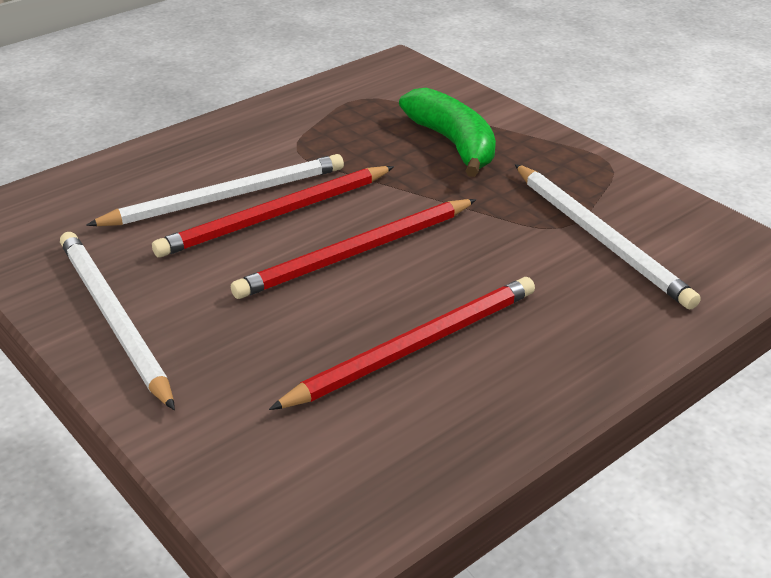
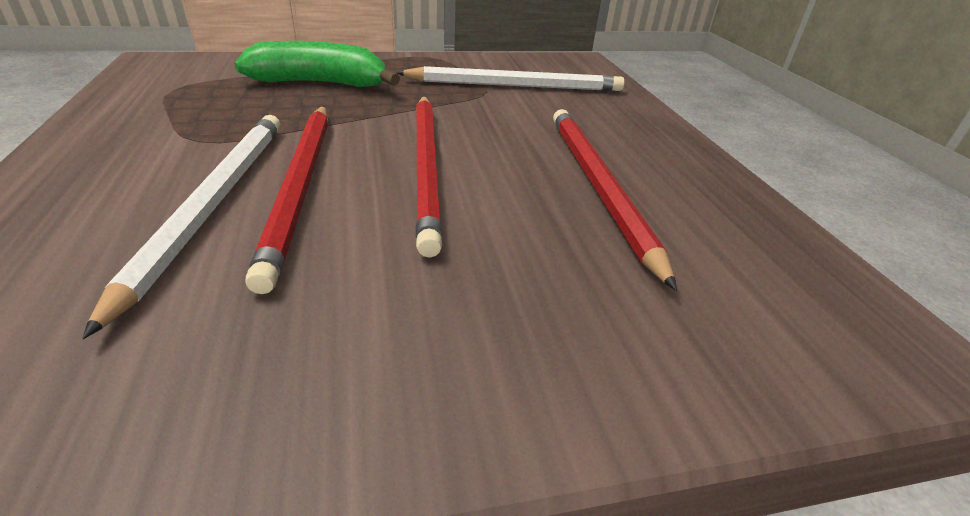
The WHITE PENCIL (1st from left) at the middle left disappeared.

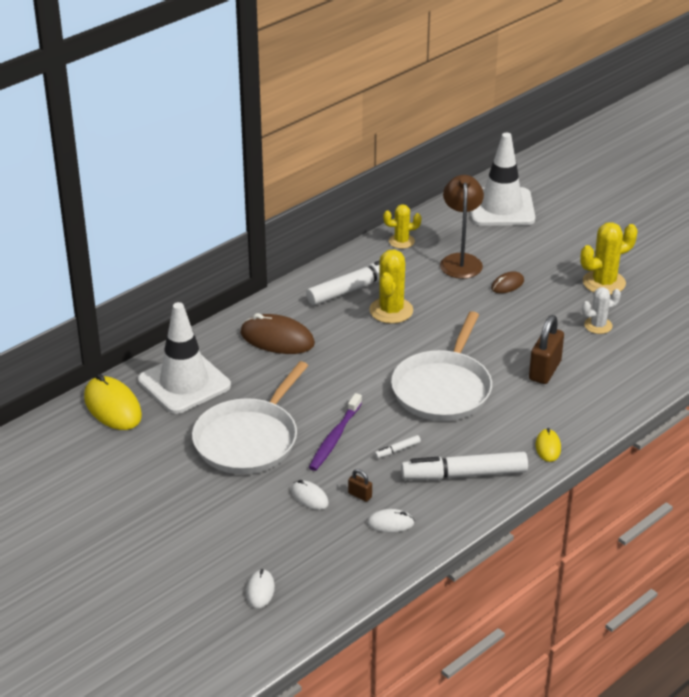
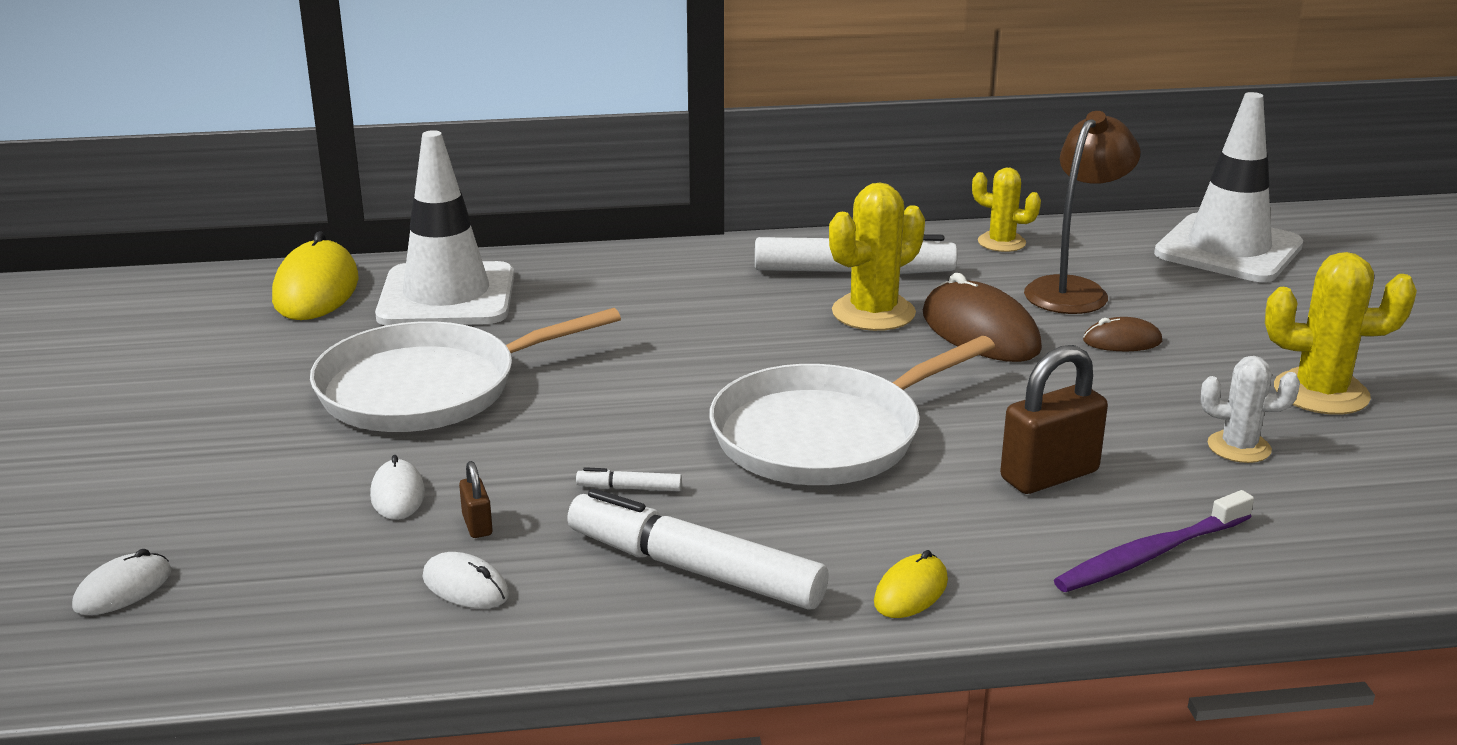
The BROWN MOUSE (1st from left) moved from the centre to the middle right.
The PURPLE TOOTHBRUSH moved from the centre to the bottom right.

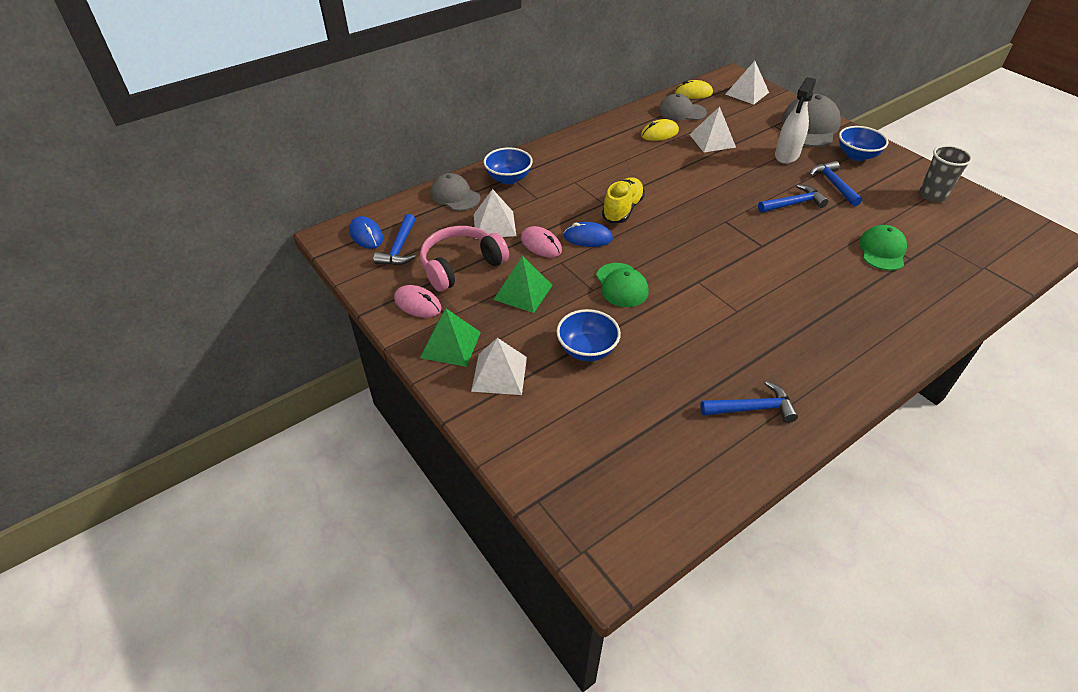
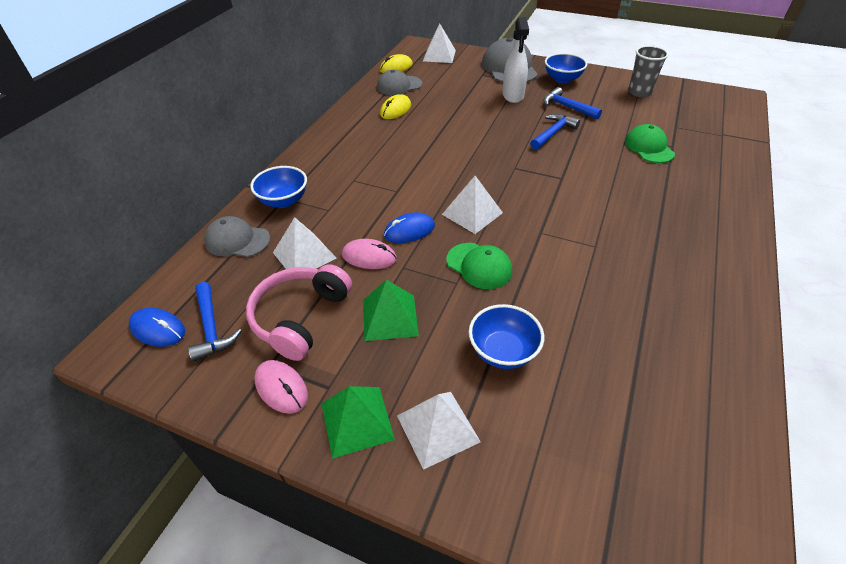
The PINK MOUSE (1st from left) at the centre turned 45 degrees clockwise.
The WHITE PYRAMID (3rd from left in the first image) moved from the top centre to the centre.
The YELLOW SHOE at the top centre disappeared.
The BLUE HAMMER (2nd from left) at the middle right disappeared.

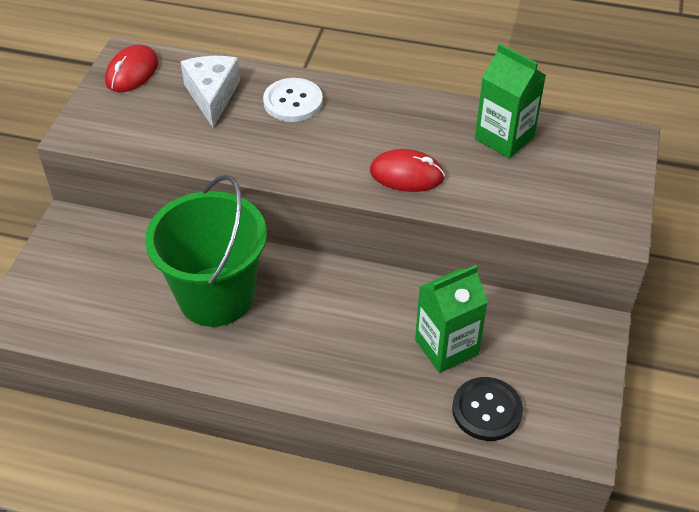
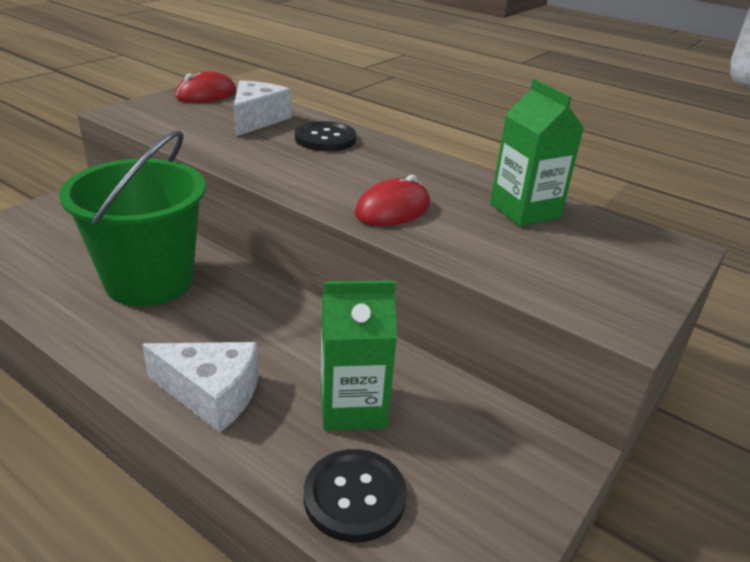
The WHITE CHEESE (1st from left) at the bottom left appeared.
The WHITE BUTTON at the top centre became the BLACK BUTTON (1st from left) at the top centre.
The RED MOUSE (2nd from left) at the top centre turned 75 degrees counterclockwise.

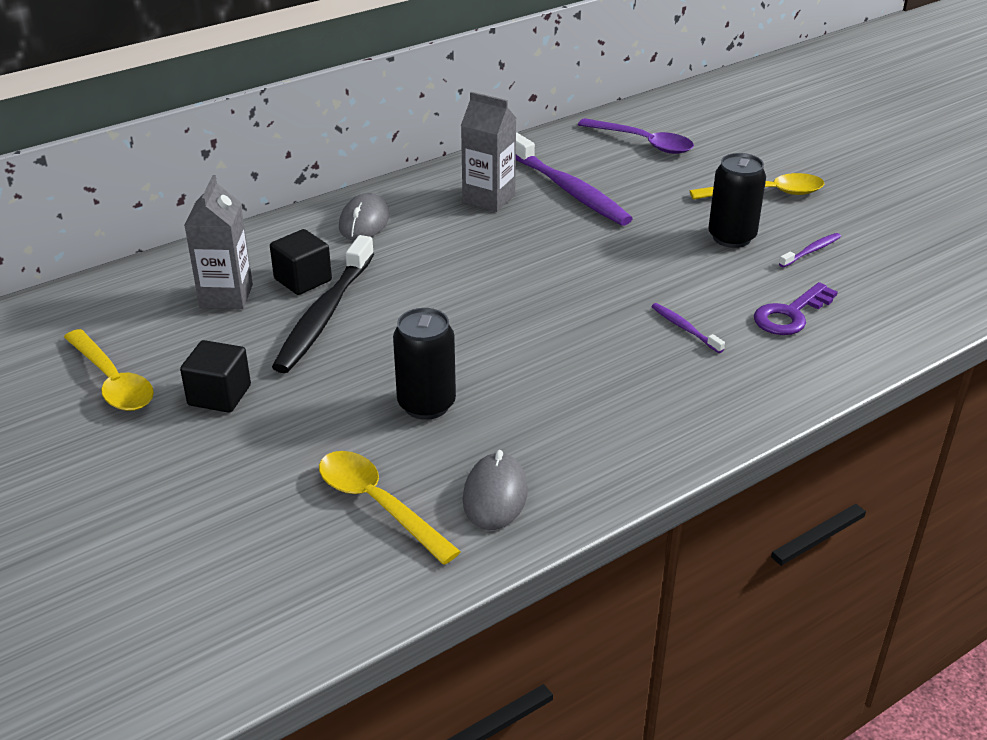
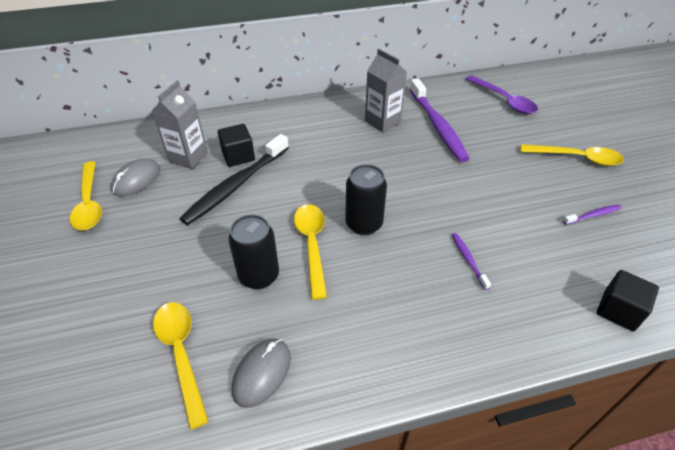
The GREY MOUSE (1st from left) moved from the top centre to the middle left.
The YELLOW SPOON (3rd from left) at the centre appeared.
The BLACK CAN (2nd from left) moved from the top right to the centre.
The BLACK CUBE (1st from left in the first image) moved from the middle left to the bottom right.
The PURPLE KEY at the middle right disappeared.

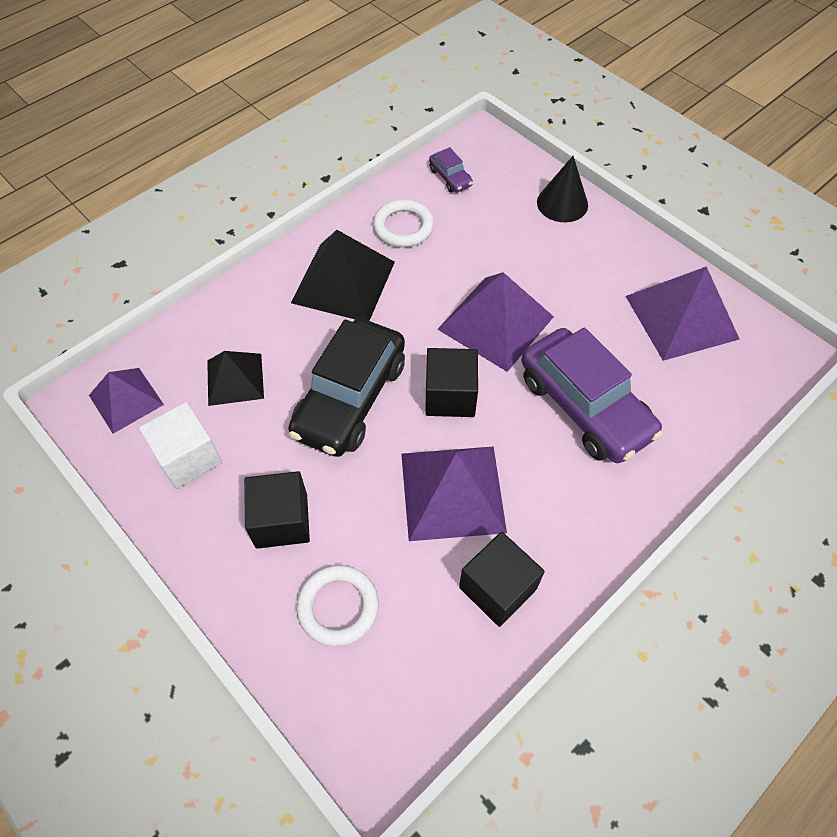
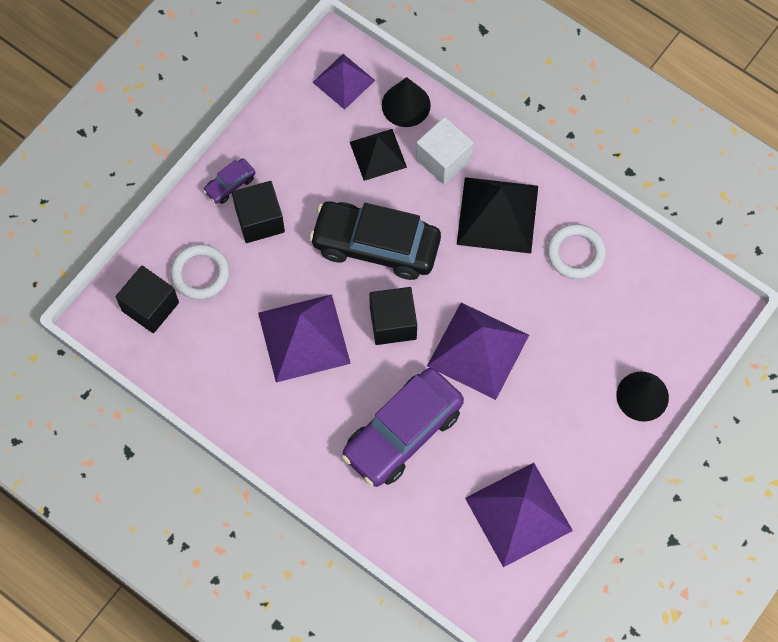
The BLACK CUBE (3rd from left in the first image) moved from the bottom centre to the middle left.
The PURPLE CAR (1st from left) moved from the top centre to the top left.
The BLACK CONE (1st from left) at the top centre appeared.
The WHITE CUBE moved from the middle left to the top centre.

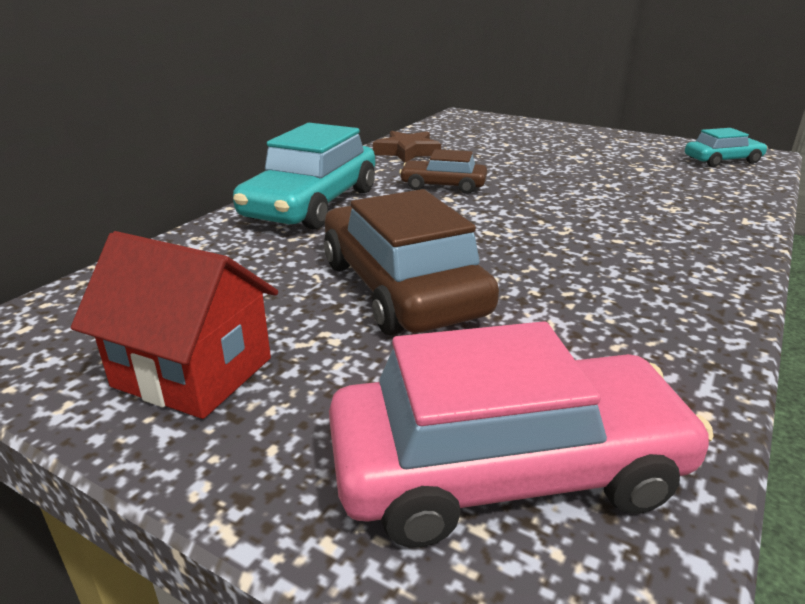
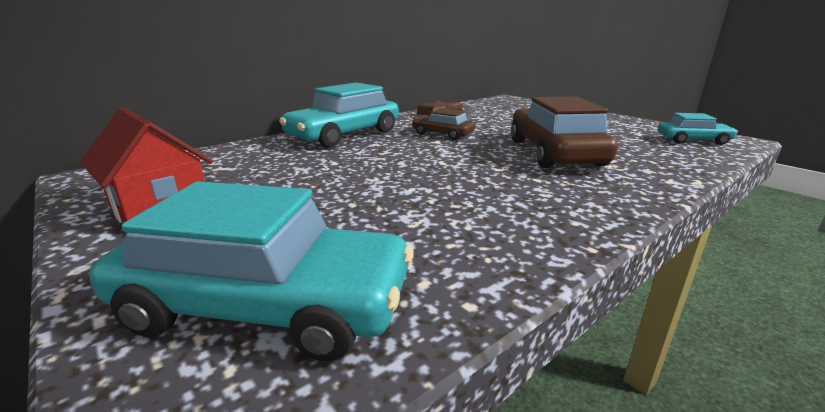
The PINK CAR at the bottom centre became the TURQUOISE CAR (1st from left) at the middle left.
The BROWN CAR (1st from left in the first image) moved from the centre to the top right.

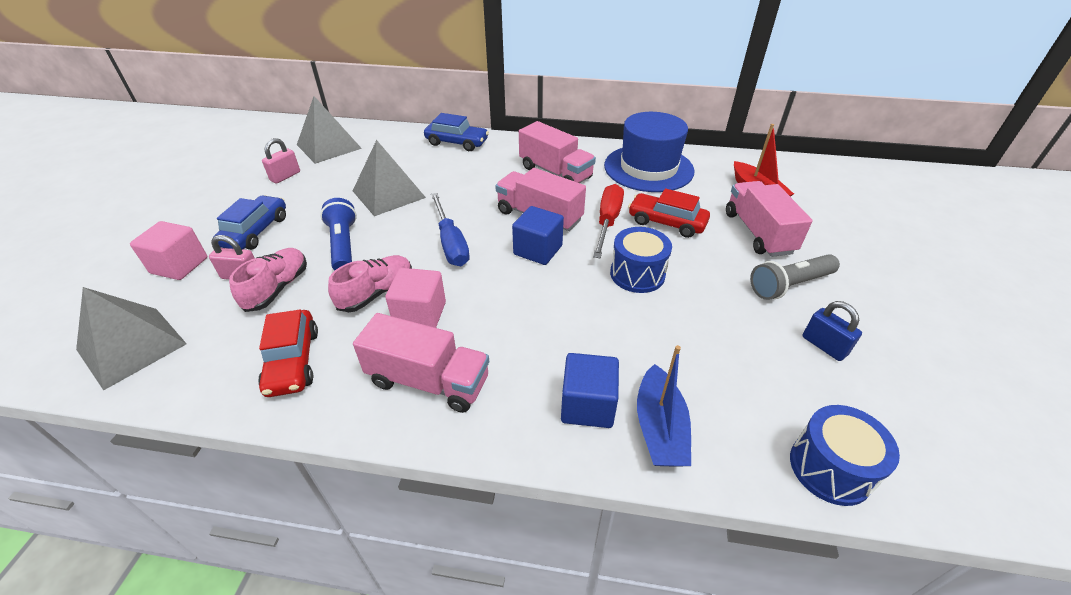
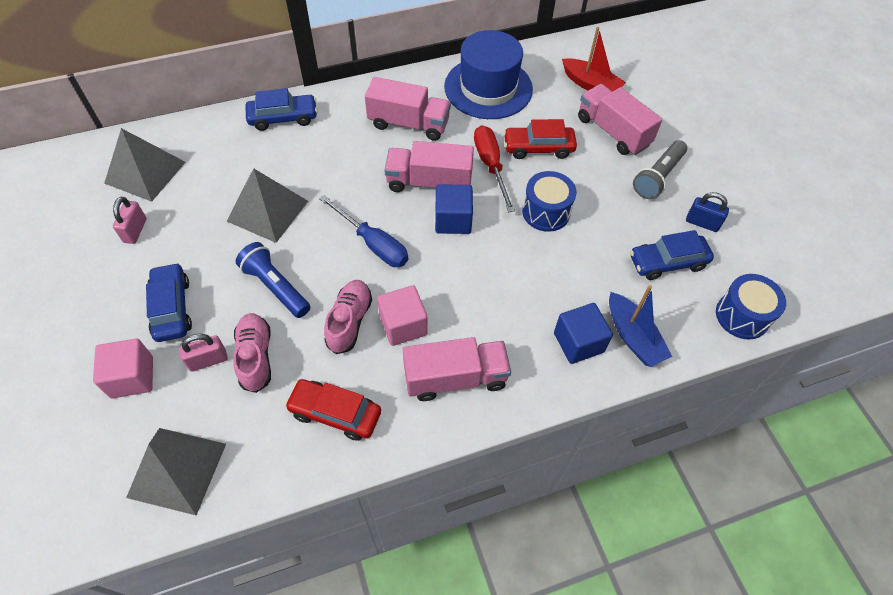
The RED CAR (1st from left) at the middle left turned 150 degrees clockwise.
The BLUE CAR (3rd from left) at the middle right appeared.

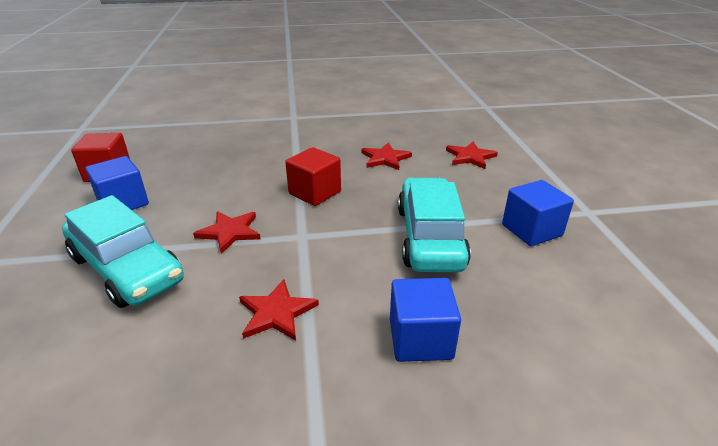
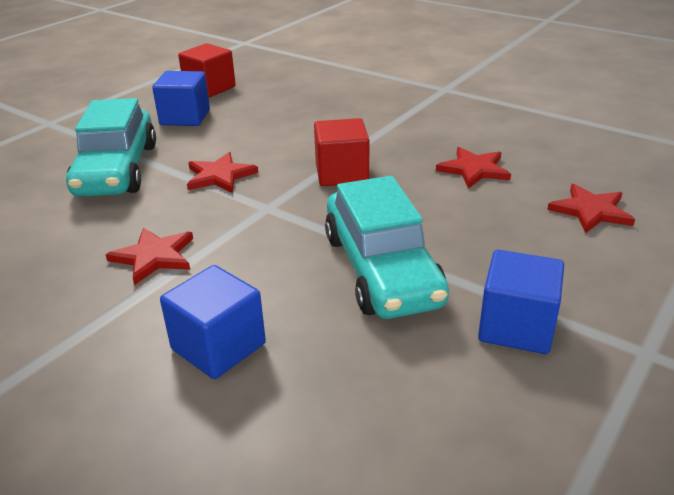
The TURQUOISE CAR (2nd from left) at the centre turned 120 degrees clockwise.

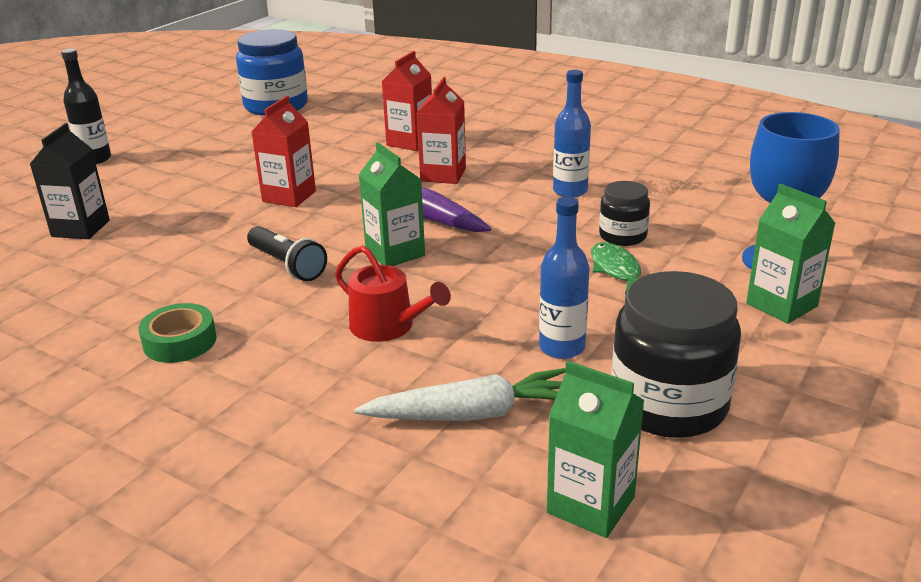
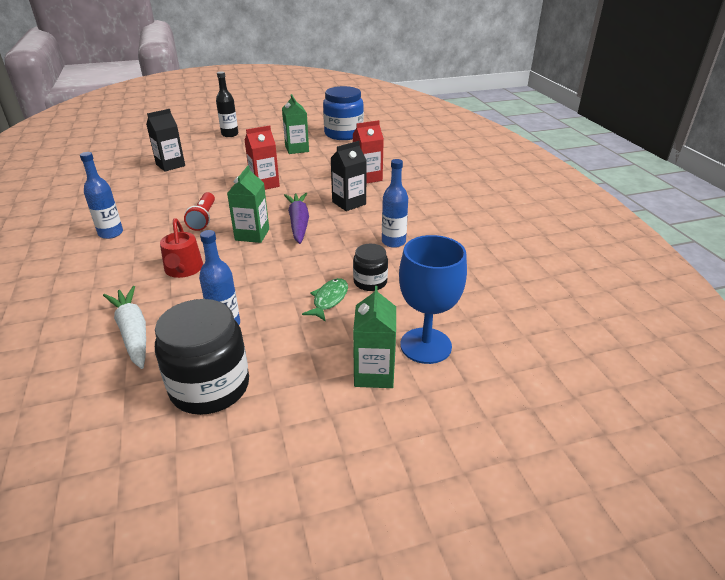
The GREEN TAPE at the middle left was replaced by the BLUE BOTTLE (1st from left) at the middle left.
The WHITE CARROT at the bottom centre turned 150 degrees counterclockwise.
The BLACK FLASHLIGHT at the middle left became the RED FLASHLIGHT at the middle left.
The GREEN CARTON (2nd from left) moved from the bottom centre to the top centre.
The RED CARTON (3rd from left) at the top centre became the BLACK CARTON (2nd from left) at the top centre.

